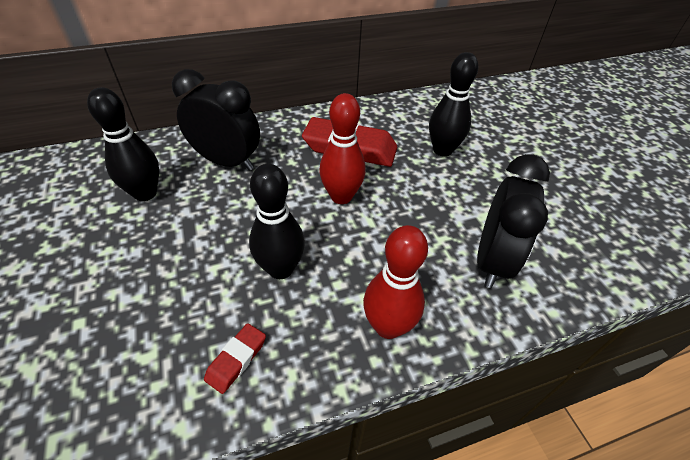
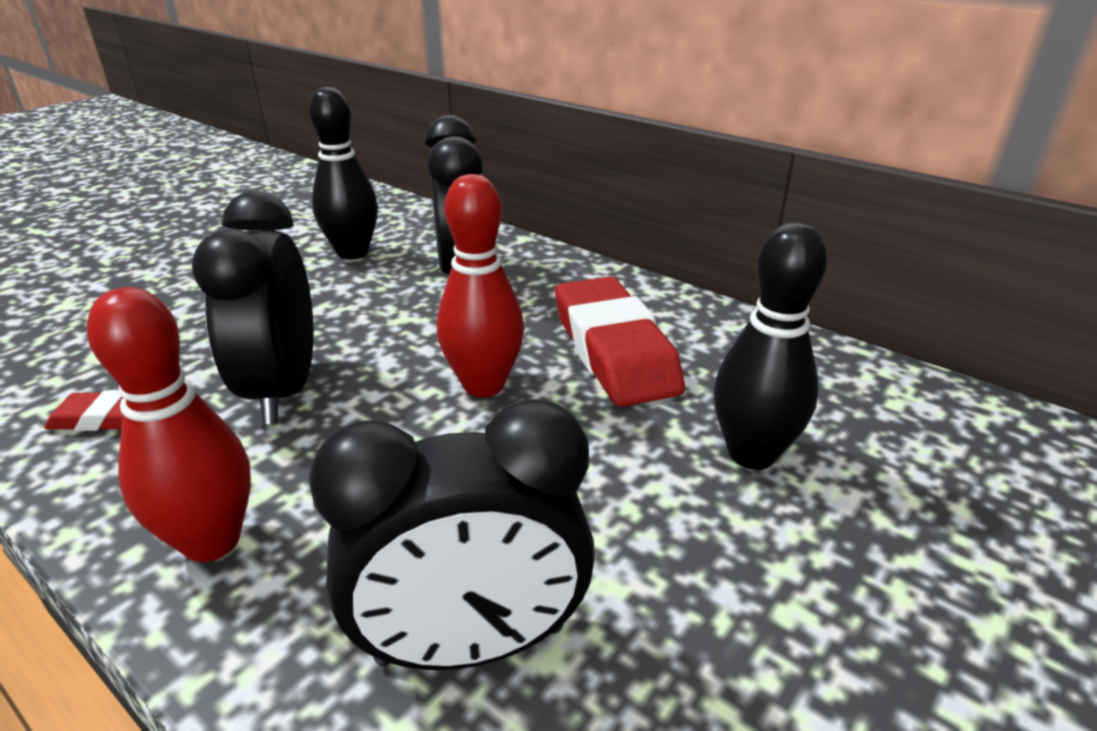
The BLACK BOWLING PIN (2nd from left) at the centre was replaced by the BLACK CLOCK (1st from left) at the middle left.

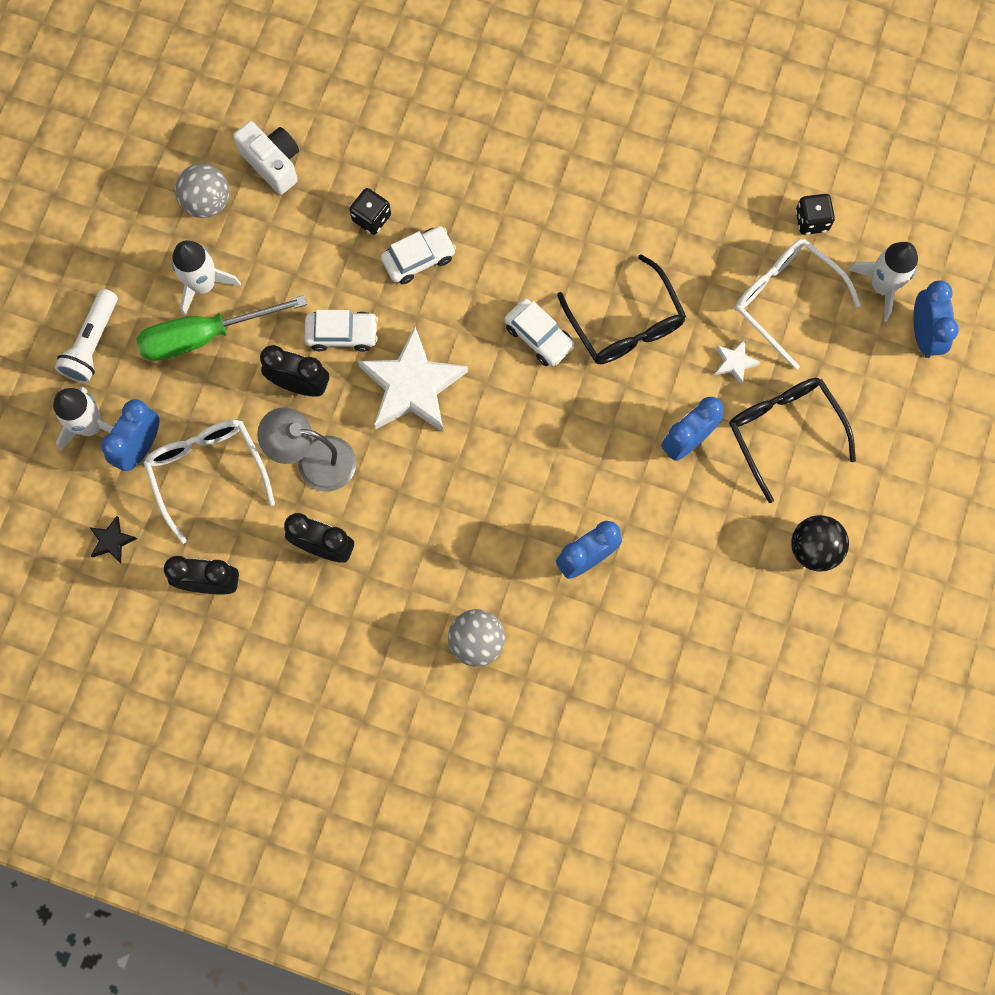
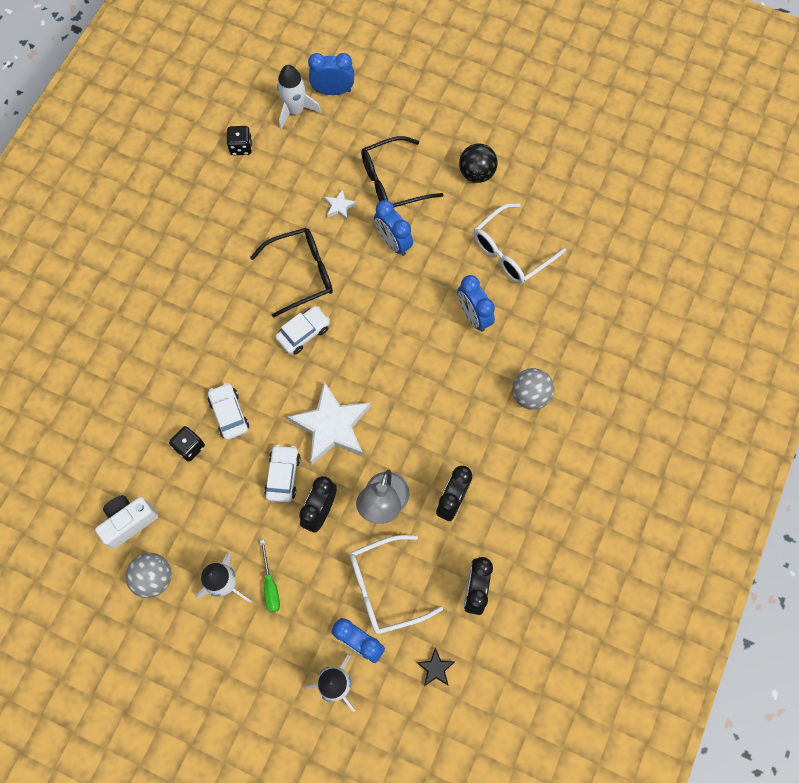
The GREEN SCREWDRIVER at the top left changed to 0.52 times the size.
The WHITE GLASSES (2nd from left) moved from the top right to the top centre.
The WHITE FLASHLIGHT at the middle left disappeared.

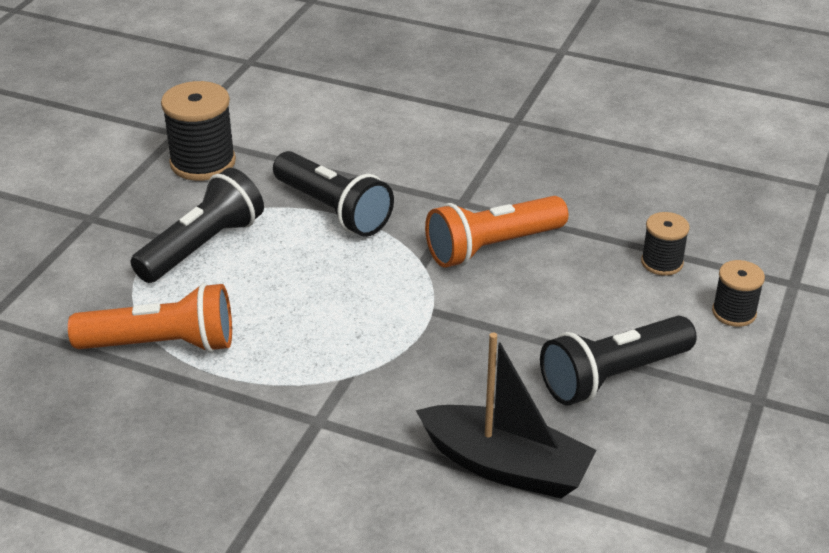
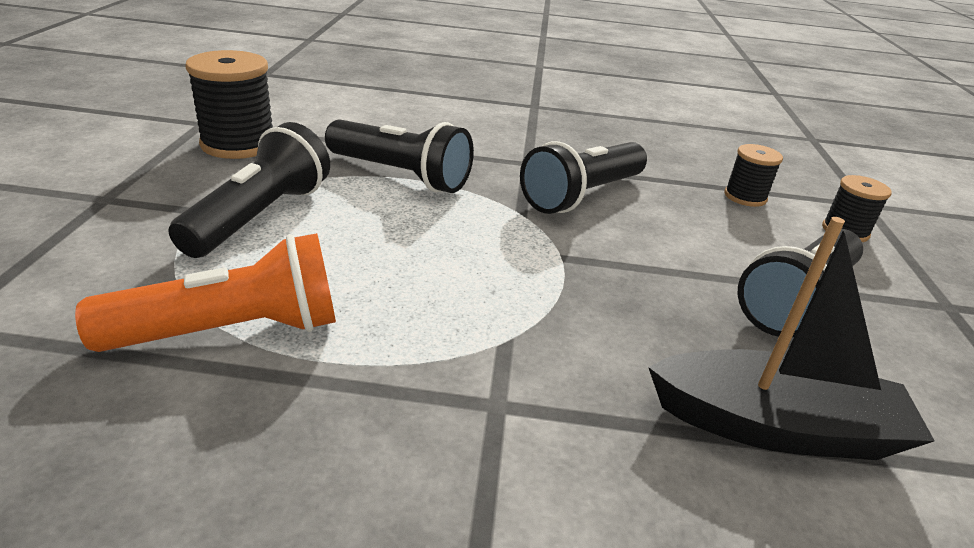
The ORANGE FLASHLIGHT (2nd from left) at the centre became the BLACK FLASHLIGHT (3rd from left) at the top centre.

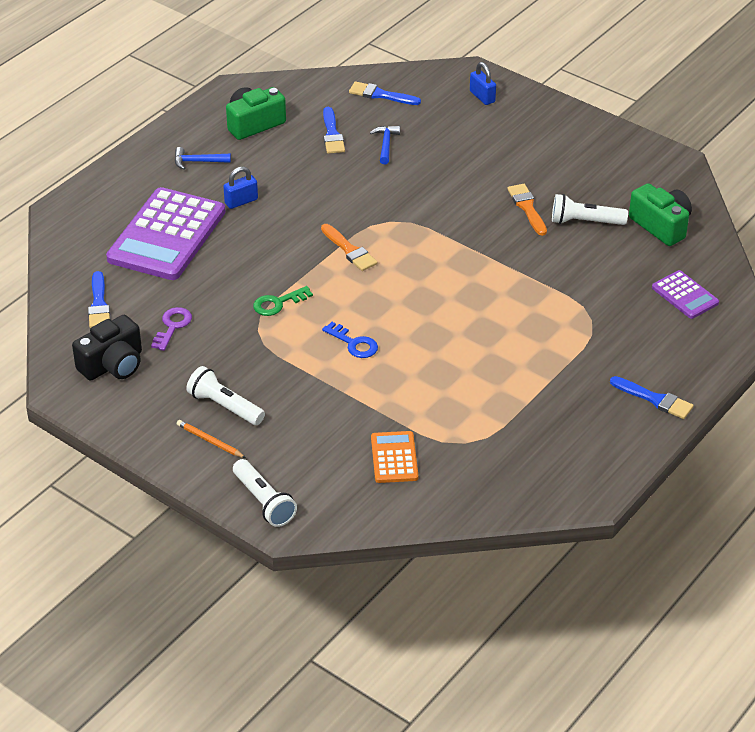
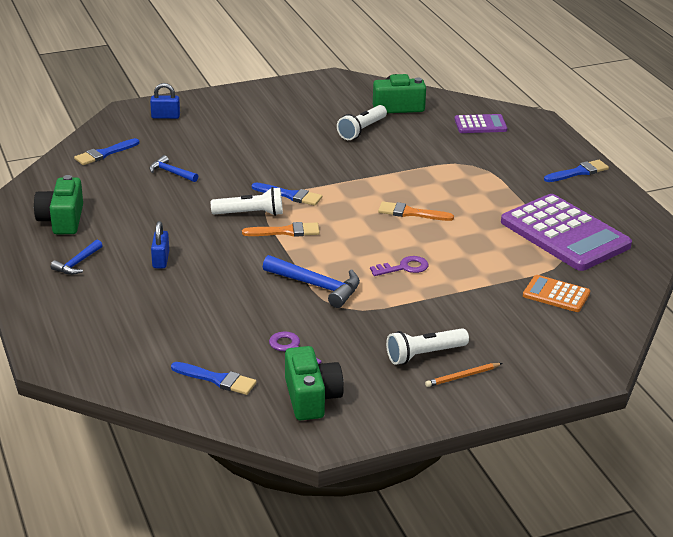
The WHITE FLASHLIGHT (2nd from left in the first image) moved from the bottom centre to the centre.
The BLUE BRUSH (2nd from left in the first image) moved from the top centre to the centre.
The GREEN KEY at the centre was replaced by the BLUE HAMMER (3rd from left) at the centre.
The BLACK CAMERA at the middle left became the GREEN CAMERA (2nd from left) at the bottom centre.
The BLUE KEY at the centre became the PURPLE KEY (2nd from left) at the centre.
The ORANGE BRUSH (2nd from left) moved from the top right to the centre.
The PURPLE CALCULATOR (1st from left in the first image) moved from the top left to the middle right.

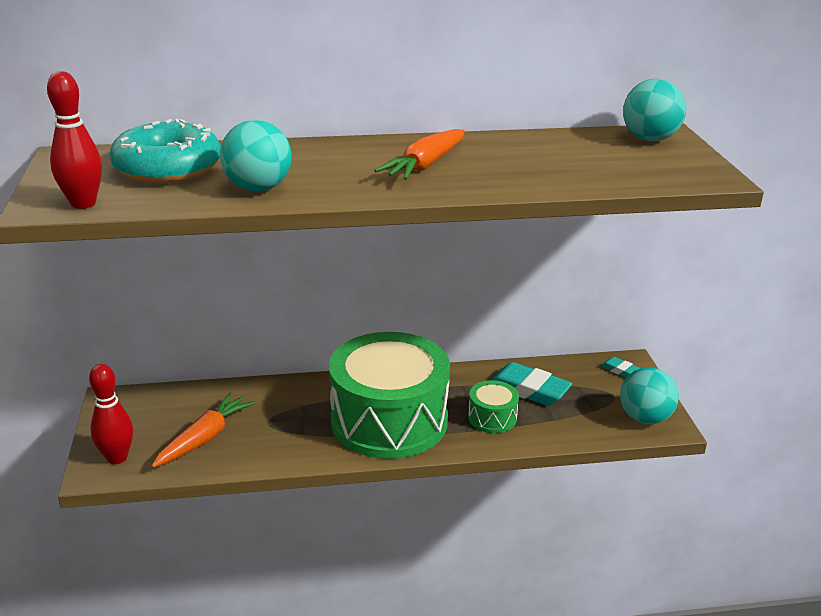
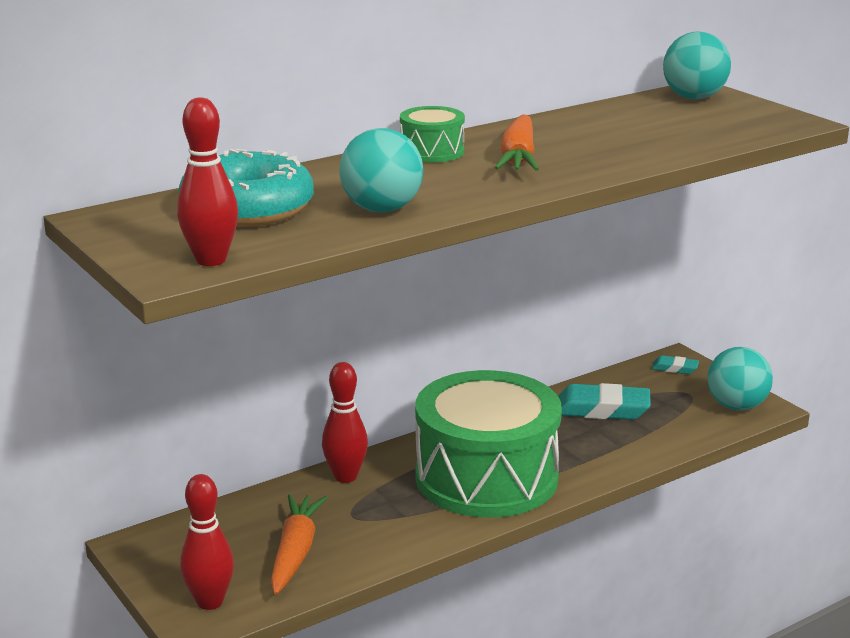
The RED BOWLING PIN (3rd from left) at the centre appeared.
The GREEN DRUM (2nd from left in the first image) moved from the centre to the top centre.

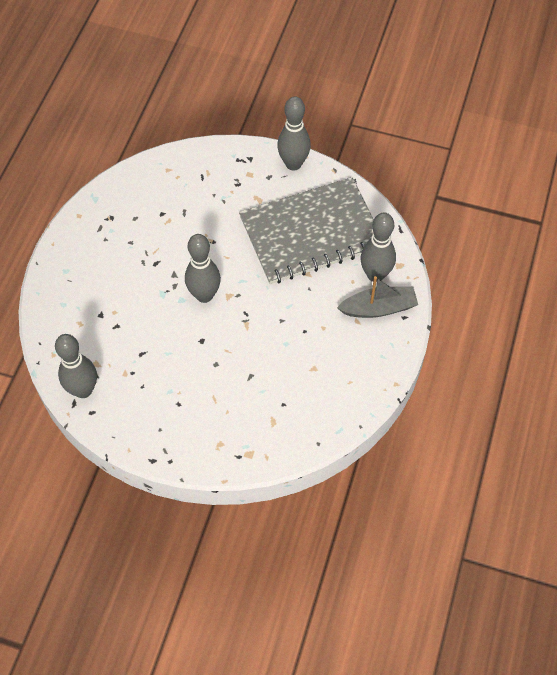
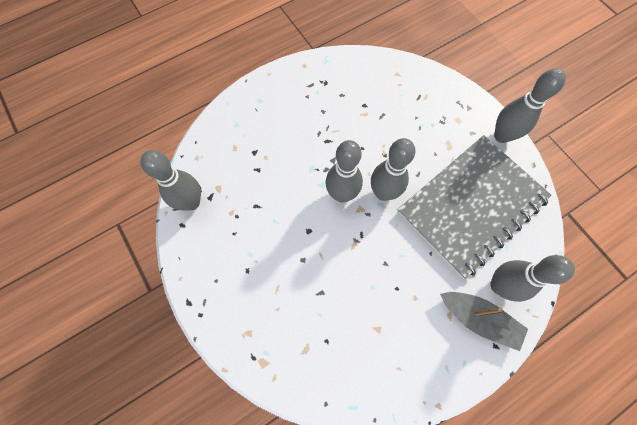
The GREY BOWLING PIN (3rd from left) at the centre appeared.
The GREY NOTEBOOK at the centre turned 60 degrees counterclockwise.

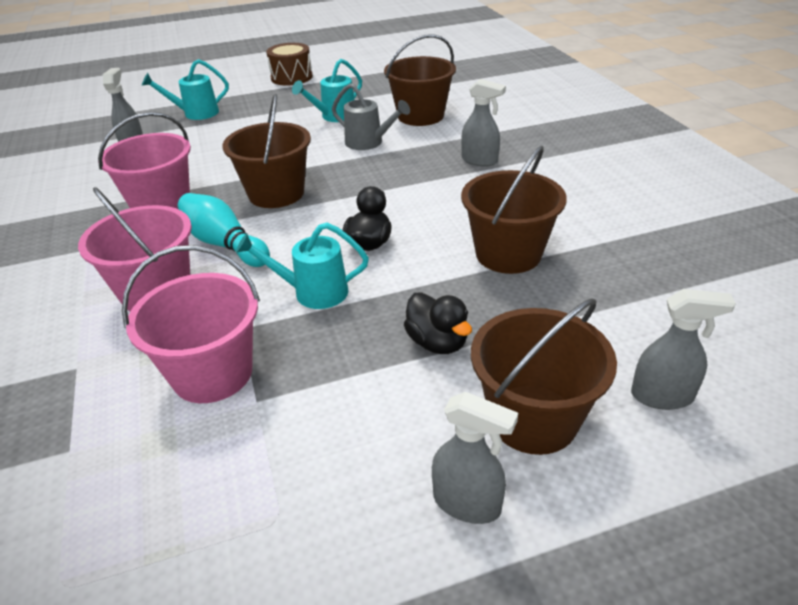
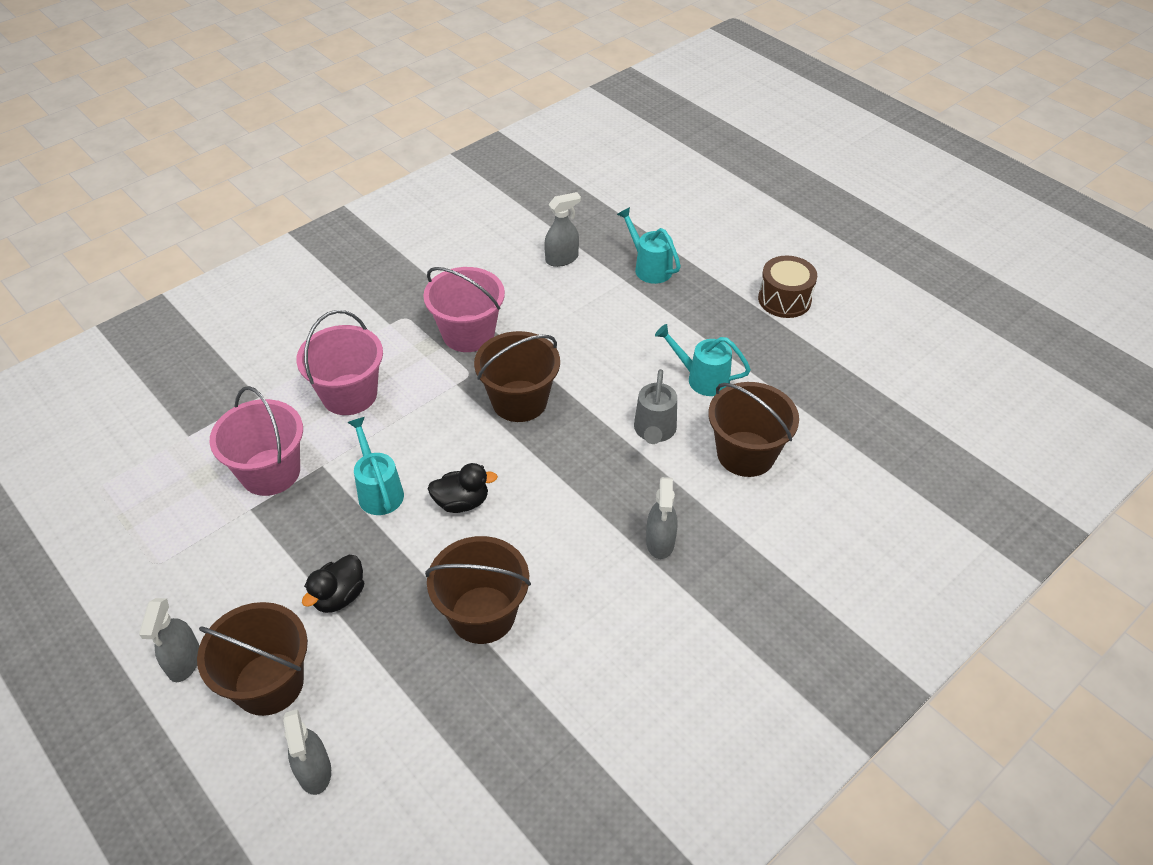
The TURQUOISE BOWLING PIN at the middle left disappeared.

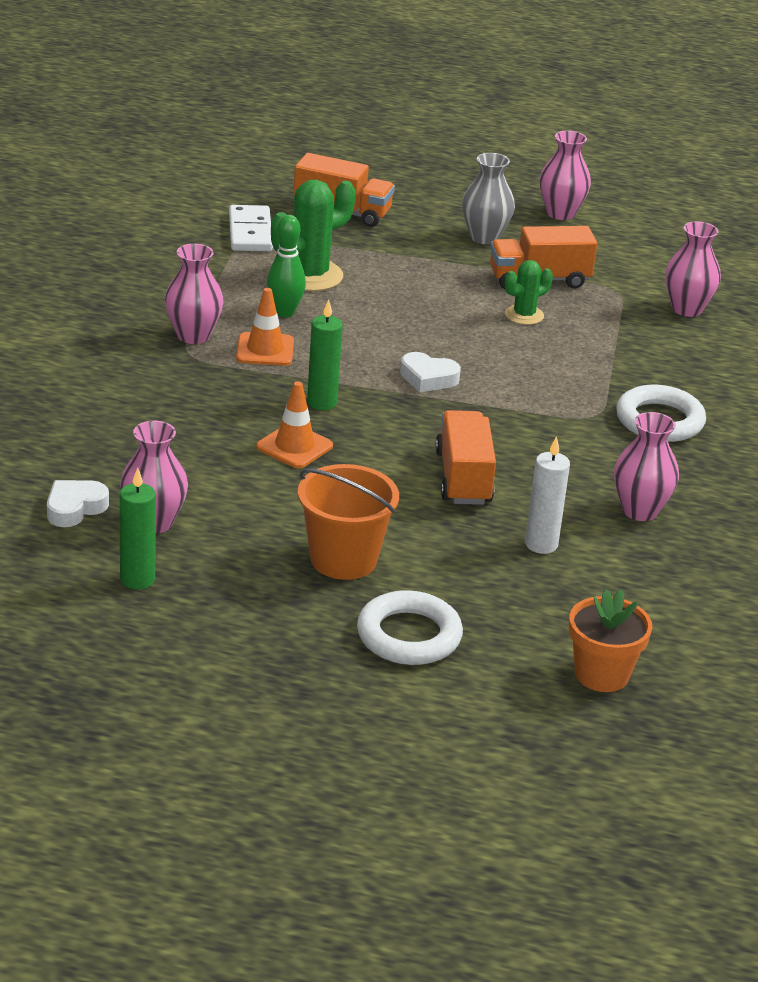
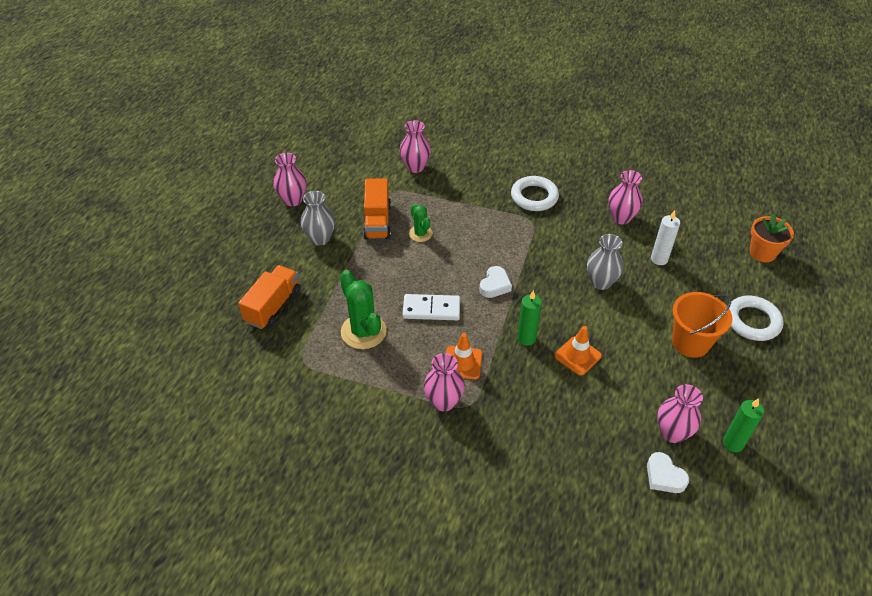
The WHITE DOMINO moved from the top left to the centre.
The ORANGE TRUCK (2nd from left) at the centre was replaced by the GREY VASE (2nd from left) at the middle right.
The GREEN BOWLING PIN at the top centre disappeared.

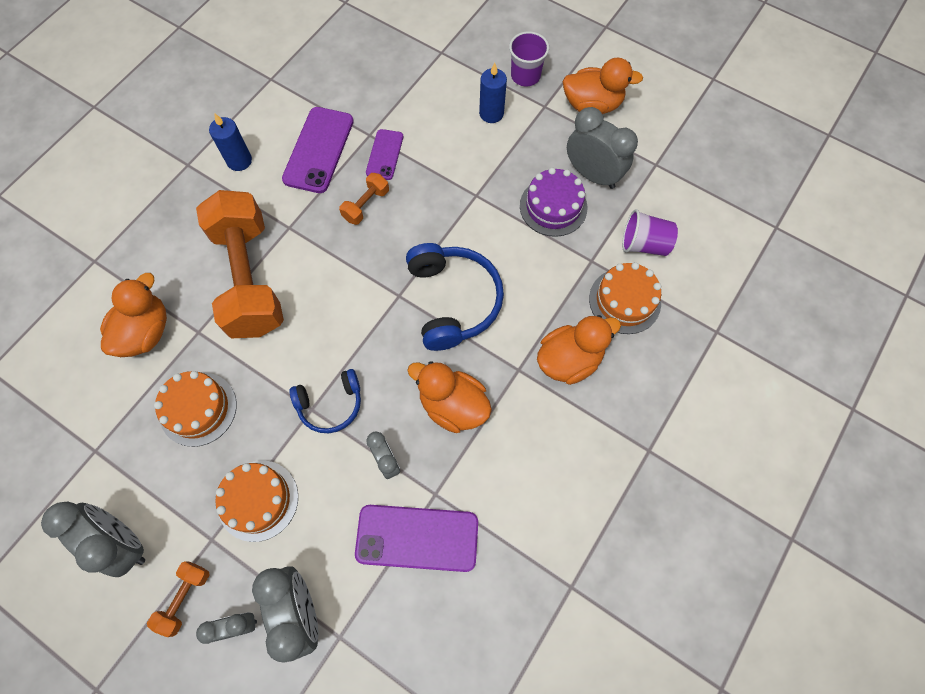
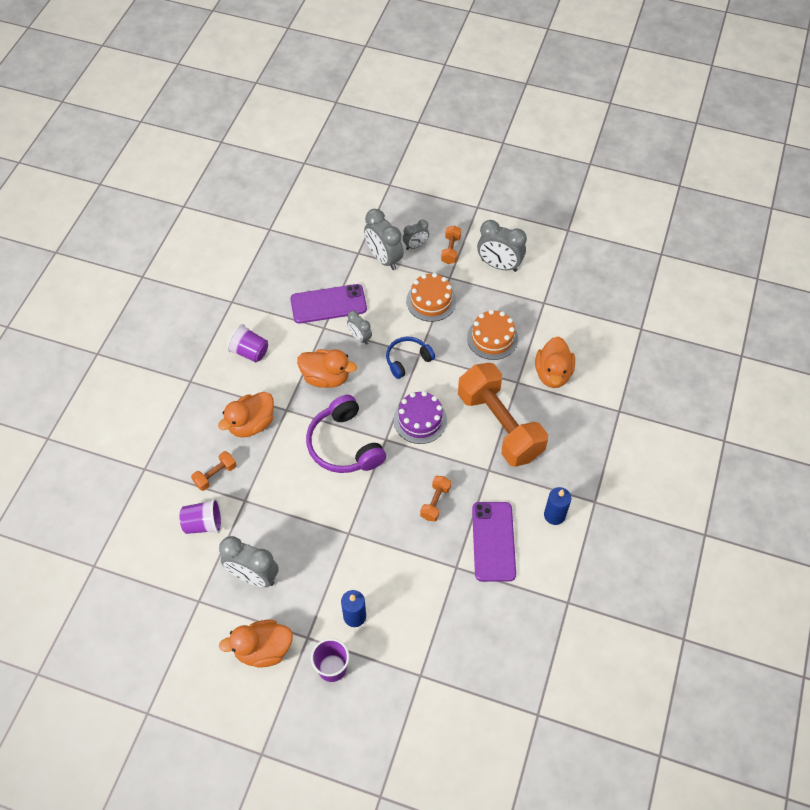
The ORANGE CAKE (3rd from left) at the middle right was replaced by the ORANGE DUMBBELL (1st from left) at the middle left.
The PURPLE CUP (2nd from left) at the middle left appeared.
The BLUE HEADPHONES (2nd from left) at the centre became the PURPLE HEADPHONES at the centre.
The PURPLE CAKE moved from the top centre to the centre.
The PURPLE PHONE (2nd from left) at the top centre disappeared.

